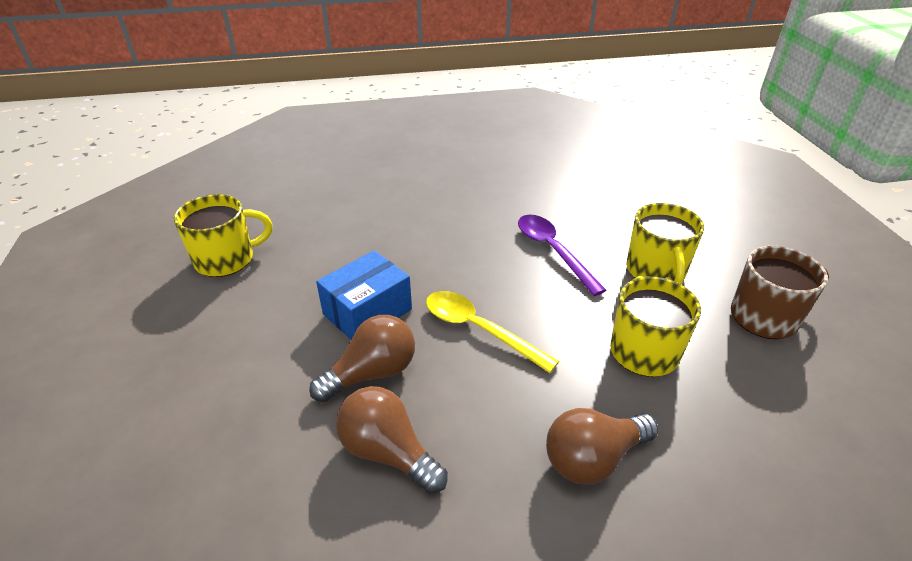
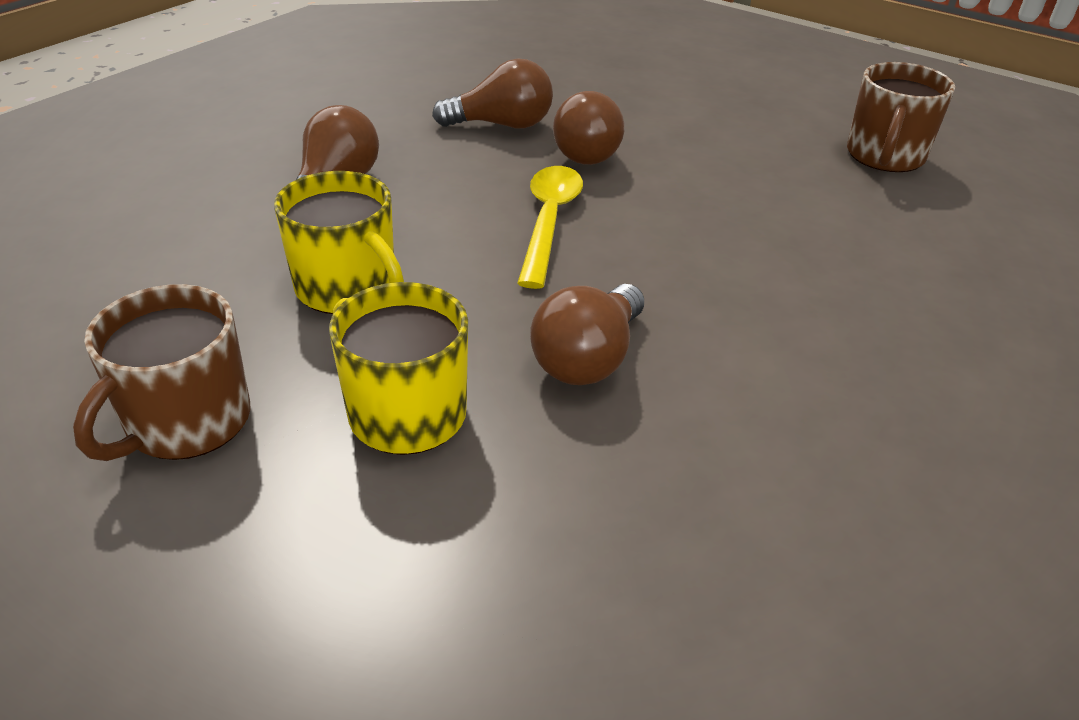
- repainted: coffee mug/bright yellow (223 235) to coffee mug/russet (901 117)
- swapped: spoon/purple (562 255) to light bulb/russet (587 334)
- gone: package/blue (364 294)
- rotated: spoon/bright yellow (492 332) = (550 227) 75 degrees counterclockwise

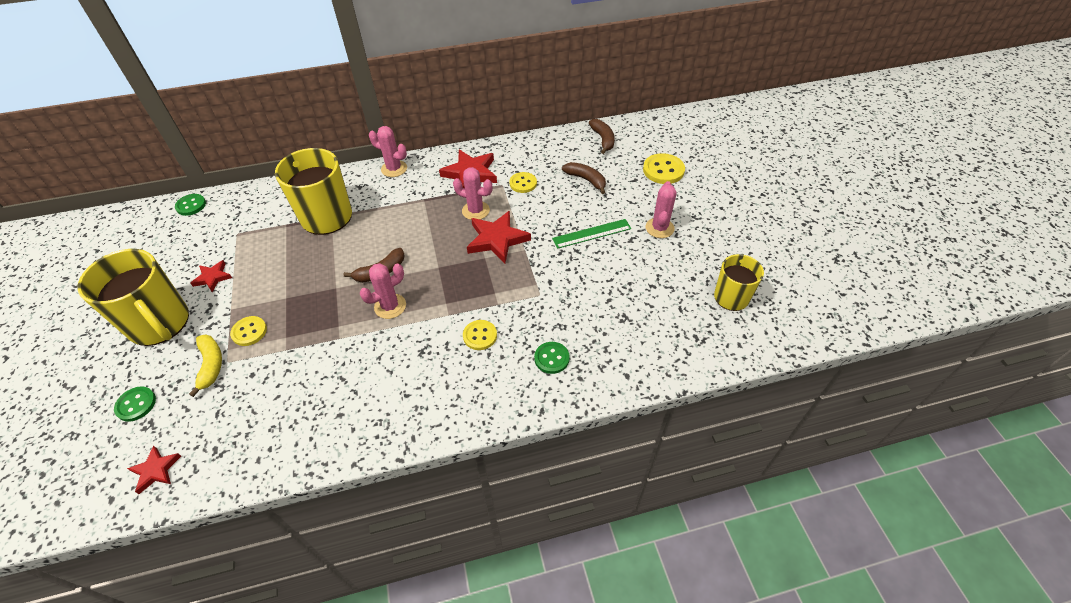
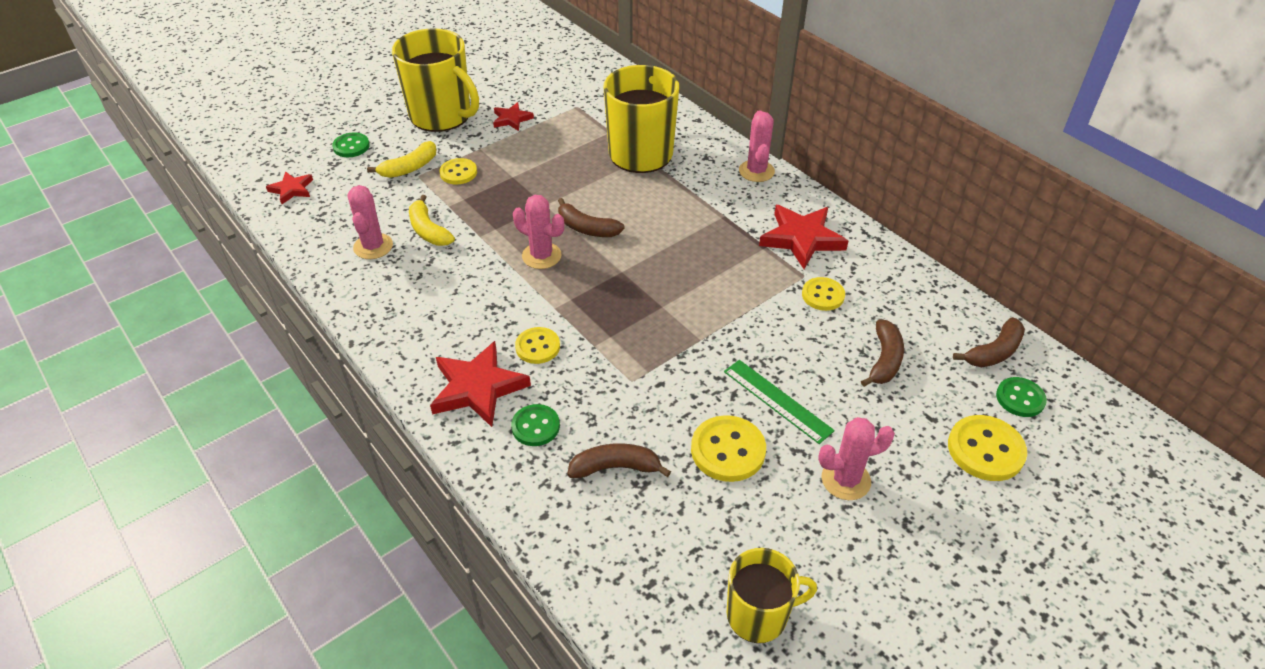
- shifted: prickly plant/pink (473 193) to (370 222)
- shifted: button/emerald (190 205) to (1021 397)
- shifted: star/crimson (499 237) to (480 384)
- rotated: coffee mug/bright yellow (133 297) = (435 80) 75 degrees counterclockwise
- new: banana/bright yellow (432 220)
- new: button/bright yellow (728 448)
- new: banana/russet (619 460)

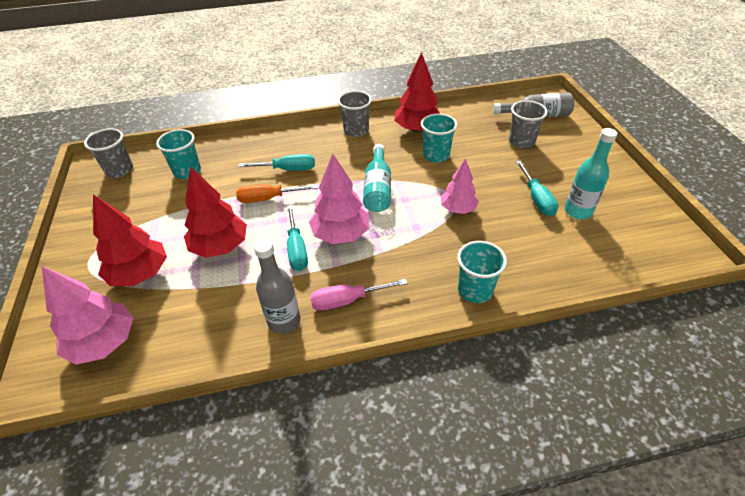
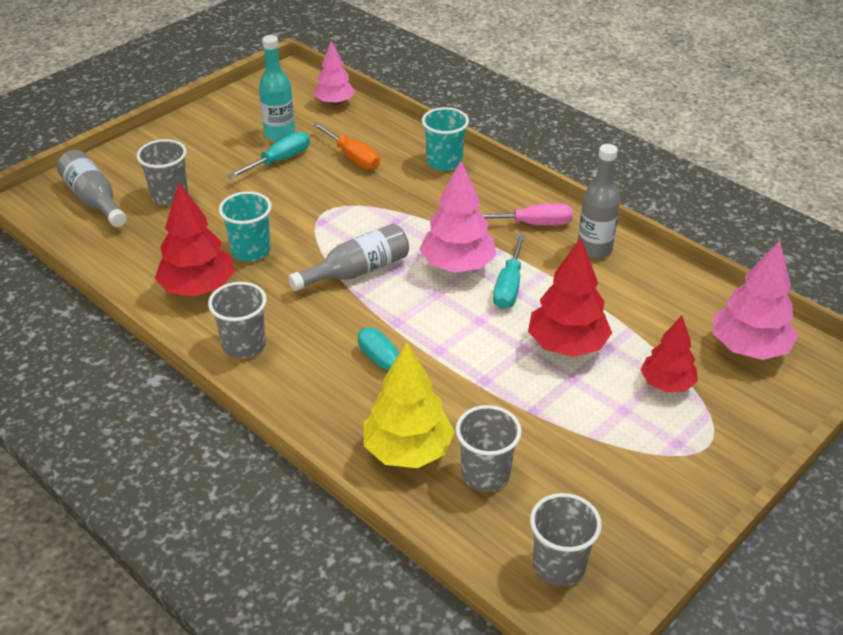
- repainted: cup/turquoise (178 154) to cup/gray (489 448)
- repainted: flask/turquoise (377 178) to flask/gray (348 257)
- shifted: fir tree/pink (460 186) to (334 73)
- shifted: hand screwdriver/orange-coloured (277 193) to (346 146)
- scaled: fir tree/crimson (130 240) = (669 354) x0.66
- rotated: hand screwdriver/turquoise (297 238) = (509 271) 150 degrees clockwise
- rotated: hand screwdriver/pink (358 295) = (527 214) 45 degrees counterclockwise
- new: fir tree/bright yellow (409 405)

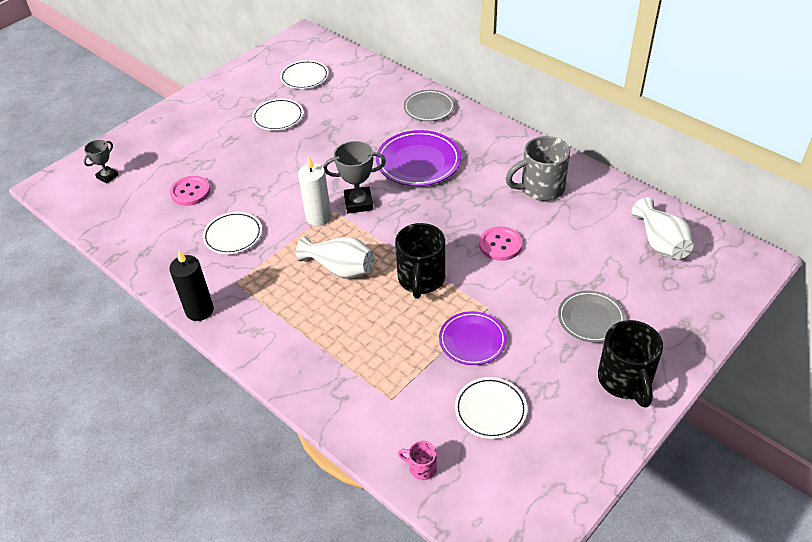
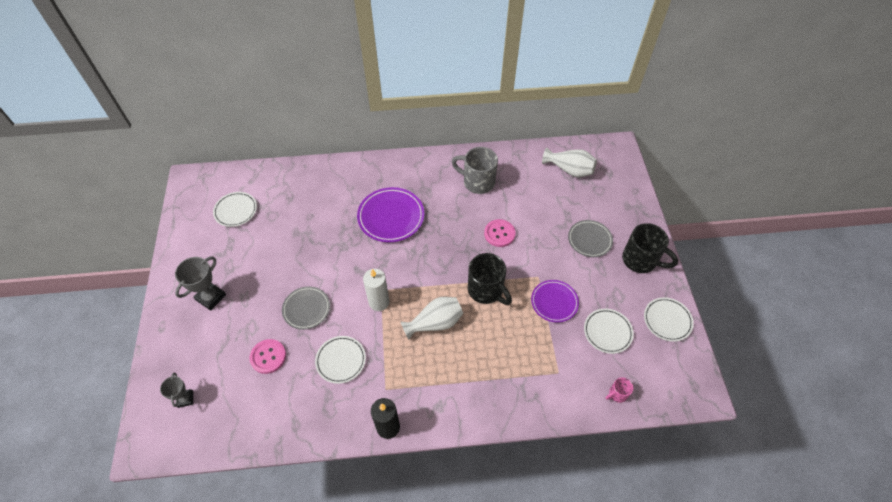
- shifted: flat dish/gray (429 105) to (306 308)
- shifted: flat dish/pure white (278 115) to (669 319)
- rotated: coffee mug/gray (538 168) = (475 170) 90 degrees clockwise
- shifted: trophy/gray (354 177) to (200 283)

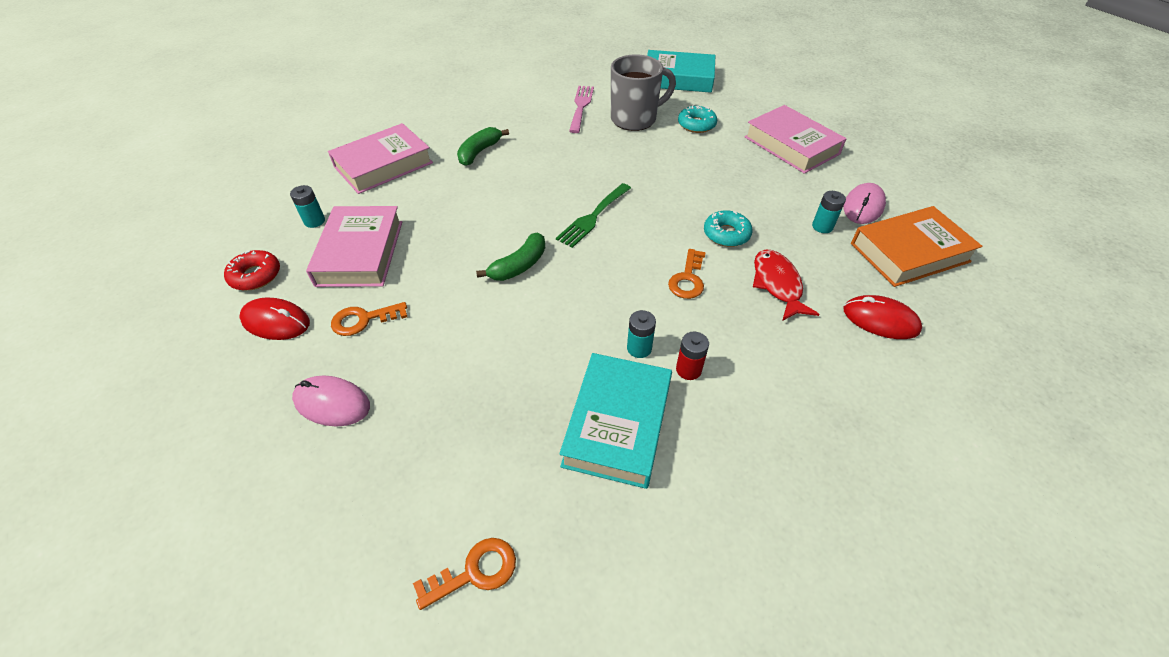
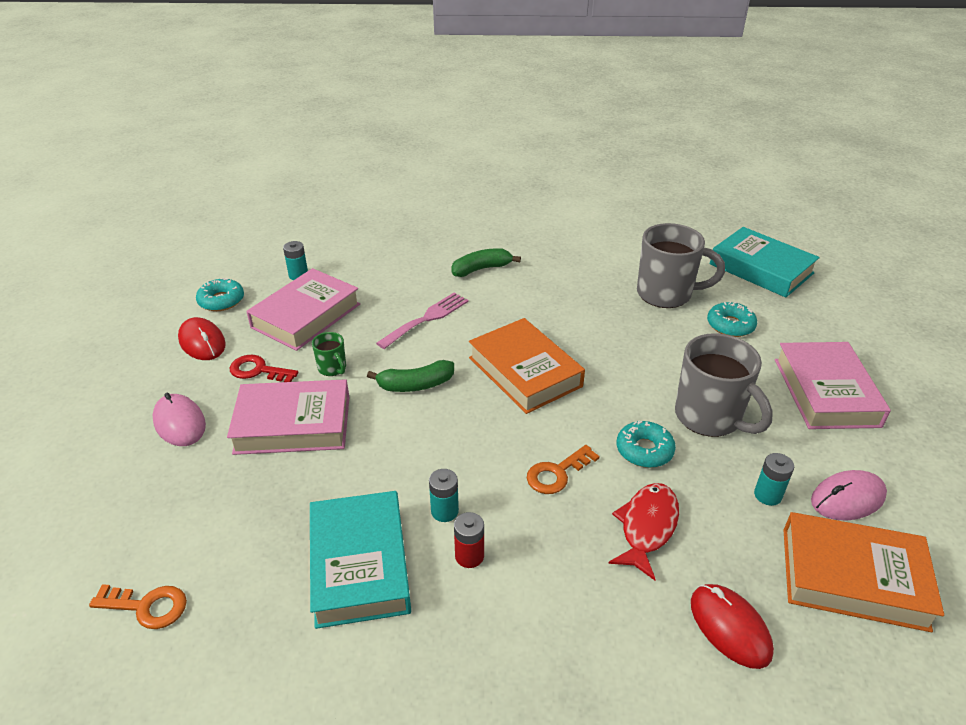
- shifted: table fork/pink (581 109) to (422 320)
- shifted: book/pink (380 158) to (288 417)
- swapped: table fork/emerald (593 215) to book/orange-coloured (527 366)
- repainted: donut/crimson (252 270) to donut/turquoise (220 294)
- repainted: door key/orange-coloured (369 319) to door key/crimson (264 368)
- rotated: book/turquoise (615 421) = (360 560) 60 degrees counterclockwise
- new: coffee mug/emerald (329 354)
- new: coffee mug/gray (724 385)

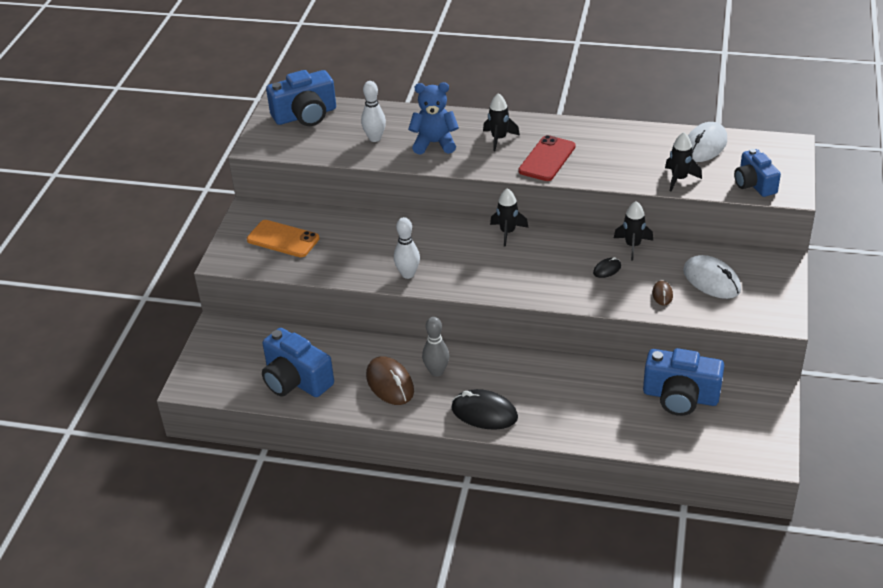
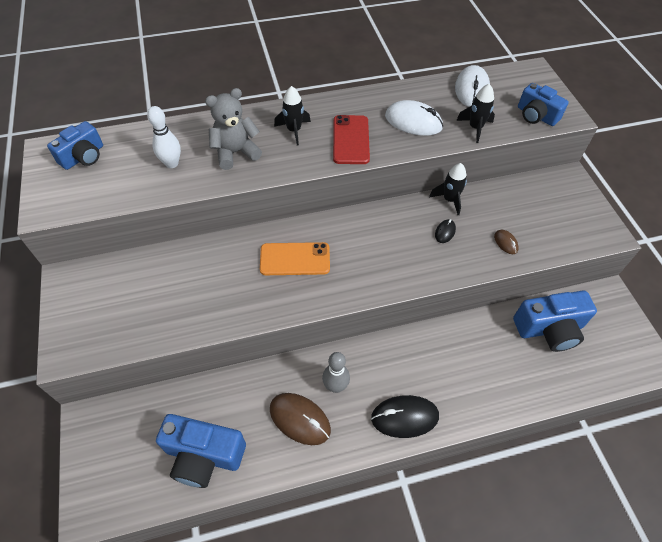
- scaled: compact camera/blue (301 98) = (75 145) x0.67
- repainted: stuffed bear/blue (433 118) to stuffed bear/gray (233 129)
- gone: toy rocket/black (509 217)
- gone: tenpin/pure white (407 248)
- shifted: phone/orange-coloured (283 238) to (295 258)
- shifted: PC mouse/pure white (712 277) to (414 118)

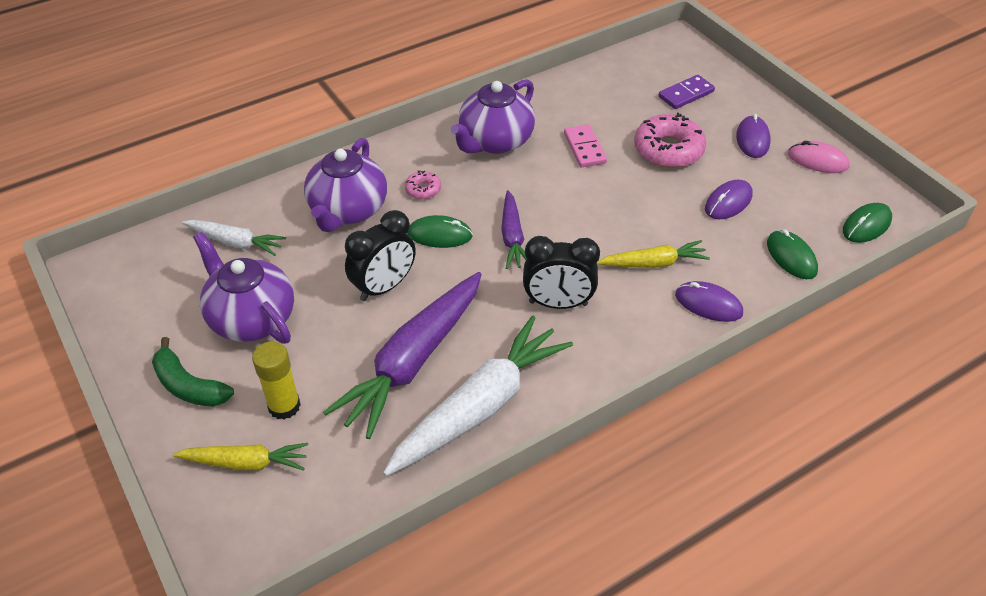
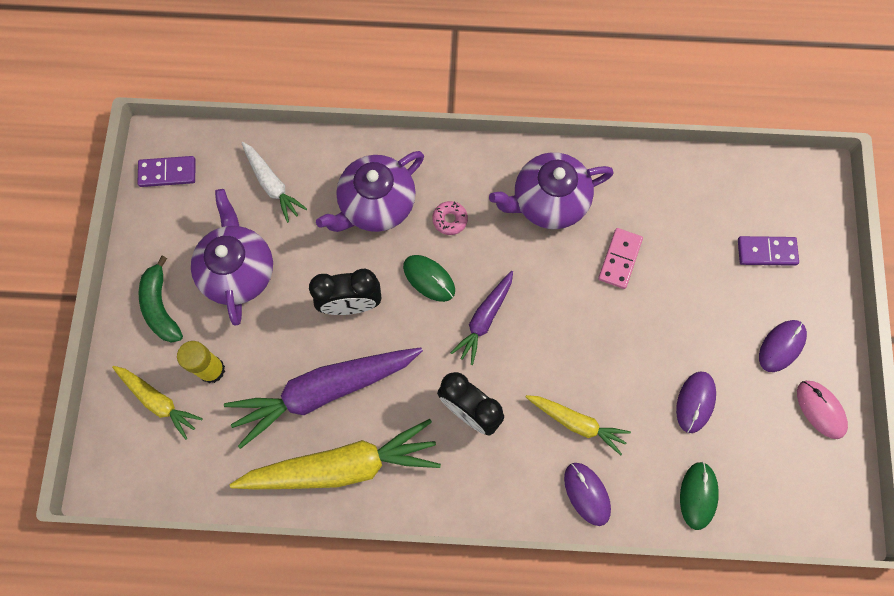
- gone: donut/pink (670 140)
- rotated: PC mouse/purple (729 199) = (696 402) 60 degrees counterclockwise
- gone: PC mouse/emerald (867 223)
- repainted: root vegetable/pure white (478 395) to root vegetable/bright yellow (335 454)
- new: domino tile/purple (166 171)

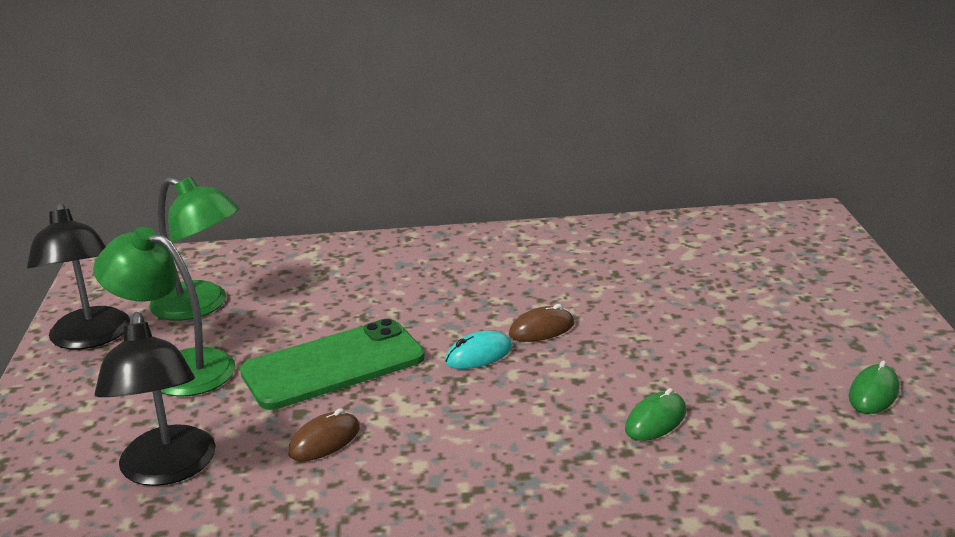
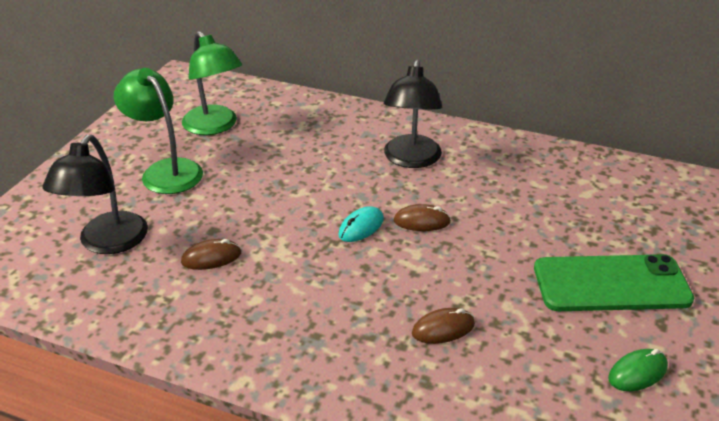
- shifted: desk lamp/black (78 275) to (413 114)
- shifted: phone/emerald (332 364) to (614 282)
- rotated: PC mouse/turquoise (478 350) = (361 224) 45 degrees counterclockwise
- repainted: PC mouse/emerald (655 414) to PC mouse/russet (443 326)

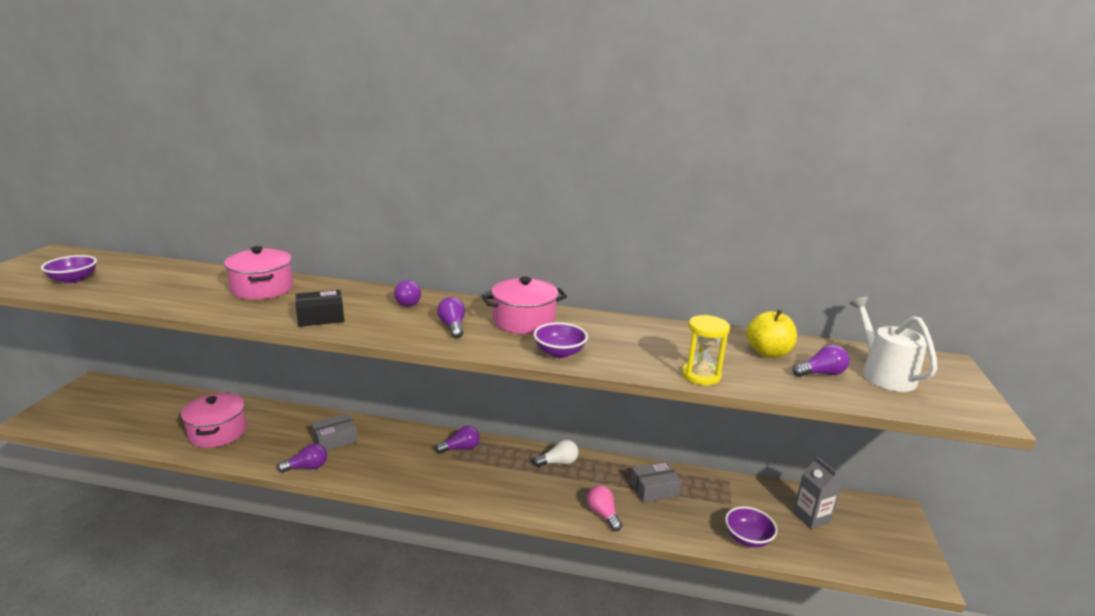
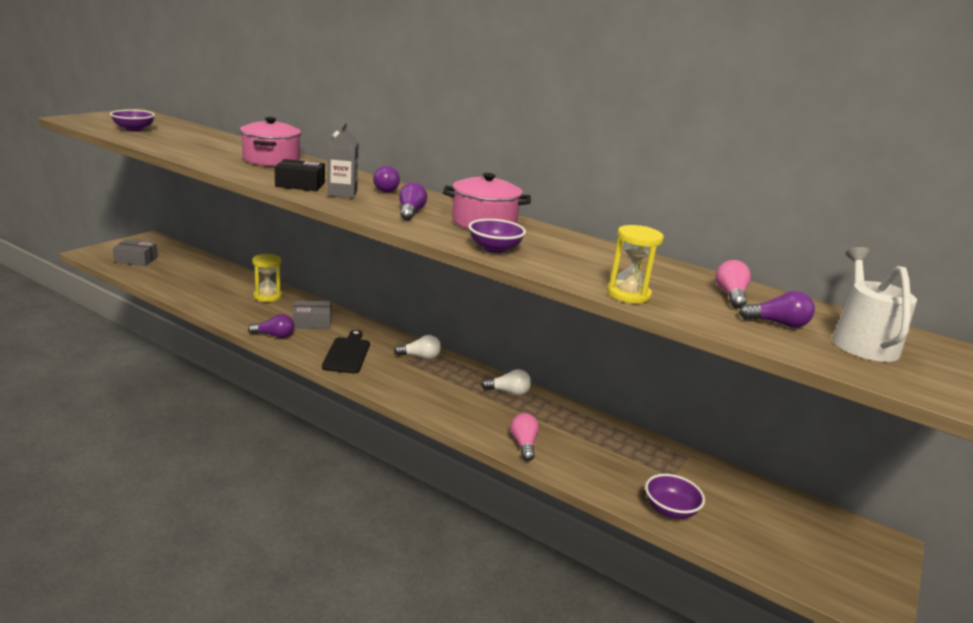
- swapped: apple fruit/bright yellow (772 334) to light bulb/pink (733 284)
- gone: cooking pot/pink (214 420)
- repainted: light bulb/purple (457 439) to light bulb/pure white (417 347)
- shifted: juice carton/gray (817 492) to (343 160)
- shifted: package/gray (656 482) to (135 253)
- new: sandglass/bright yellow (267 278)
- new: chopping board/black (346 351)

